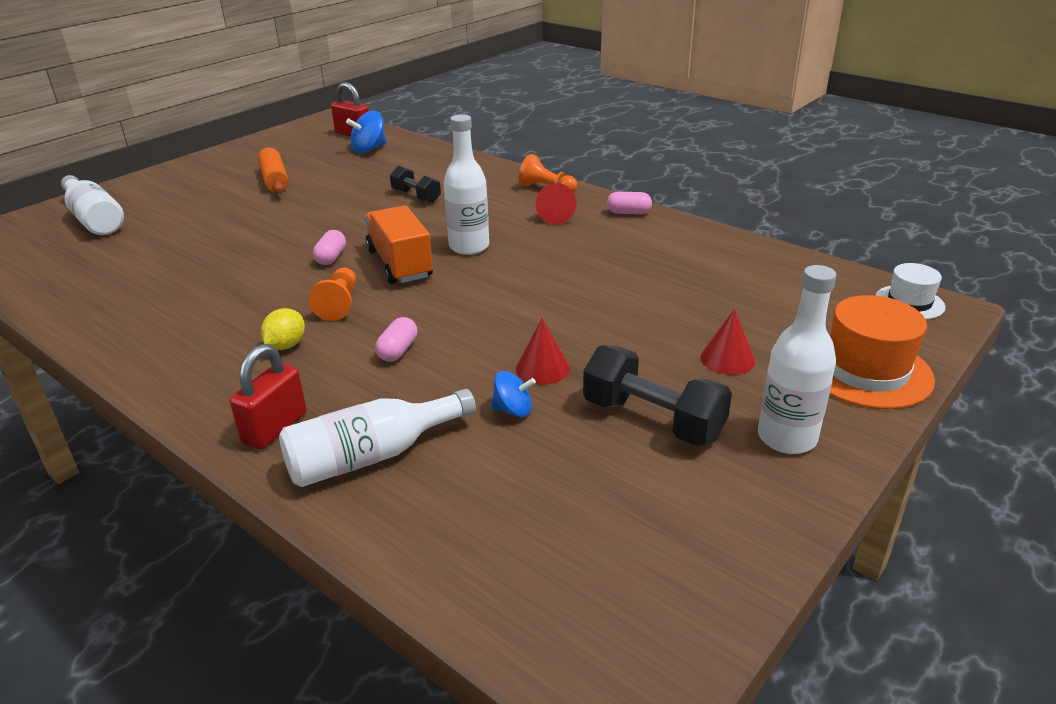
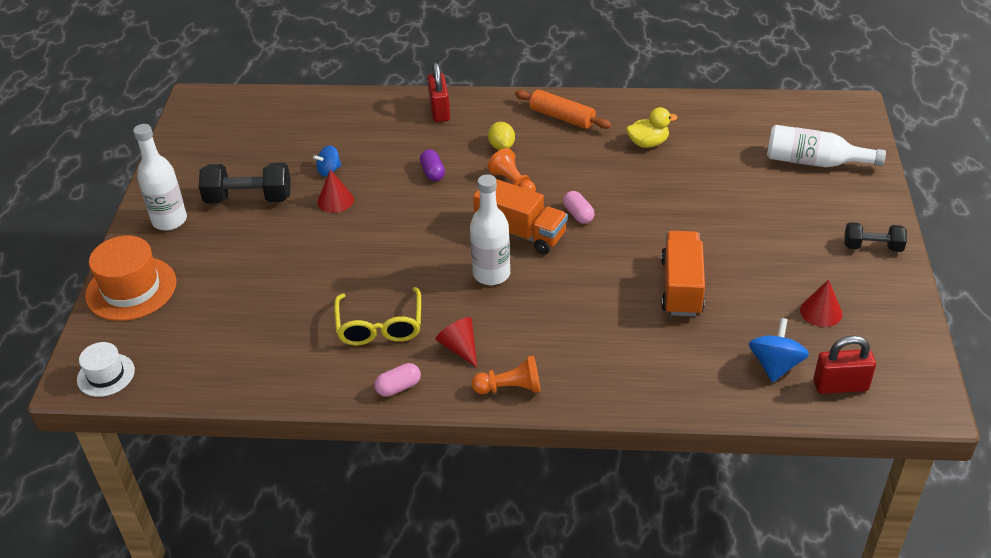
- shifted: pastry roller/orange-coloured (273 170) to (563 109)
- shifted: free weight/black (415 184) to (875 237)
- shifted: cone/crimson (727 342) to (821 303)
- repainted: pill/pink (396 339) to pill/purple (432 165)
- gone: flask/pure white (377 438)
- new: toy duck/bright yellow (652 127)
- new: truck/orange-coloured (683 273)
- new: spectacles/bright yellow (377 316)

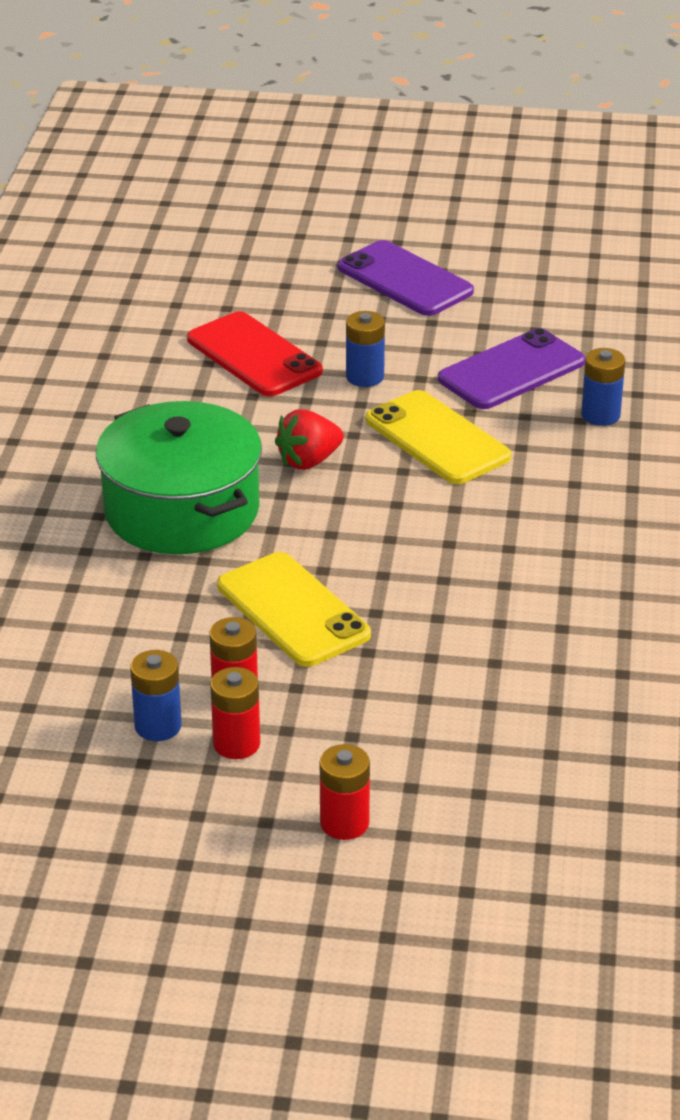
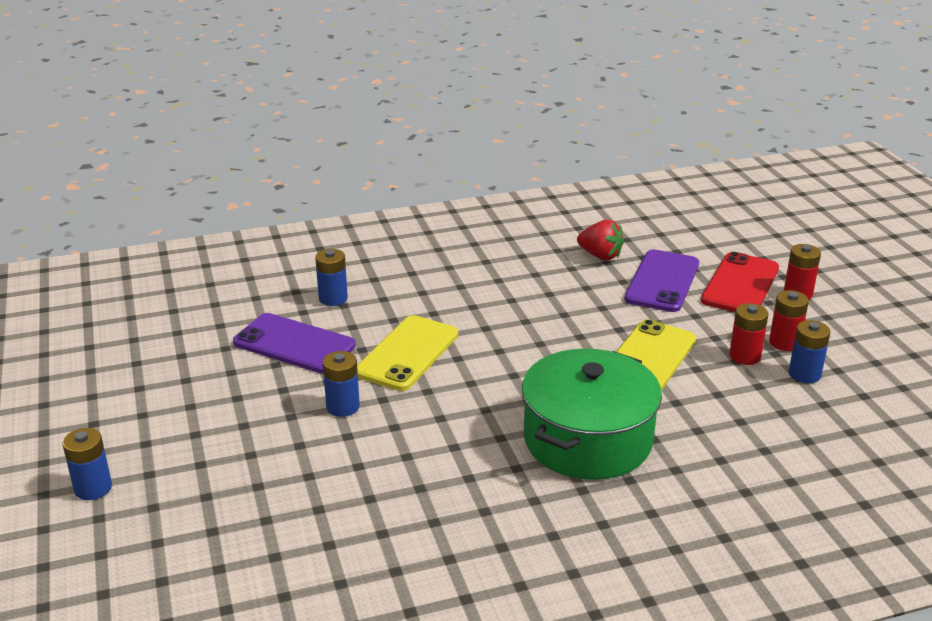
- shifted: phone/purple (406 278) to (661 280)
- shifted: phone/crimson (255 353) to (740 282)
- shifted: strawberry/crimson (309 439) to (600 240)
- new: AA battery/blue (87 464)

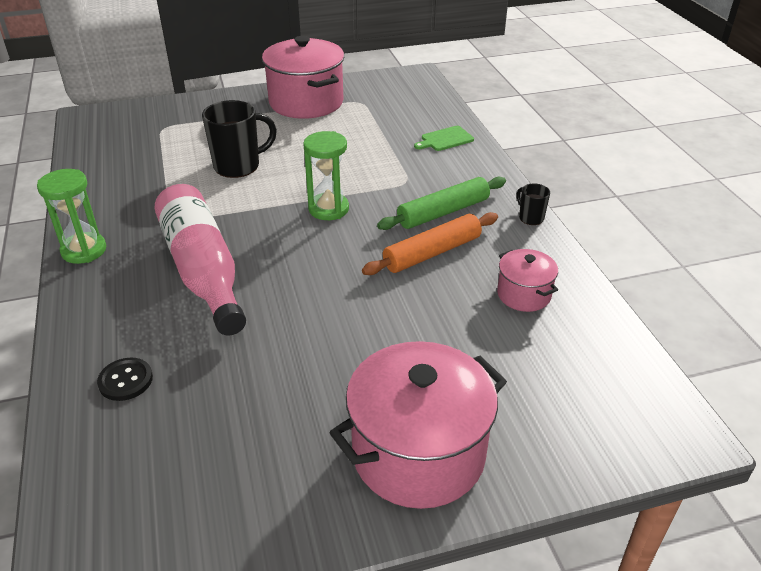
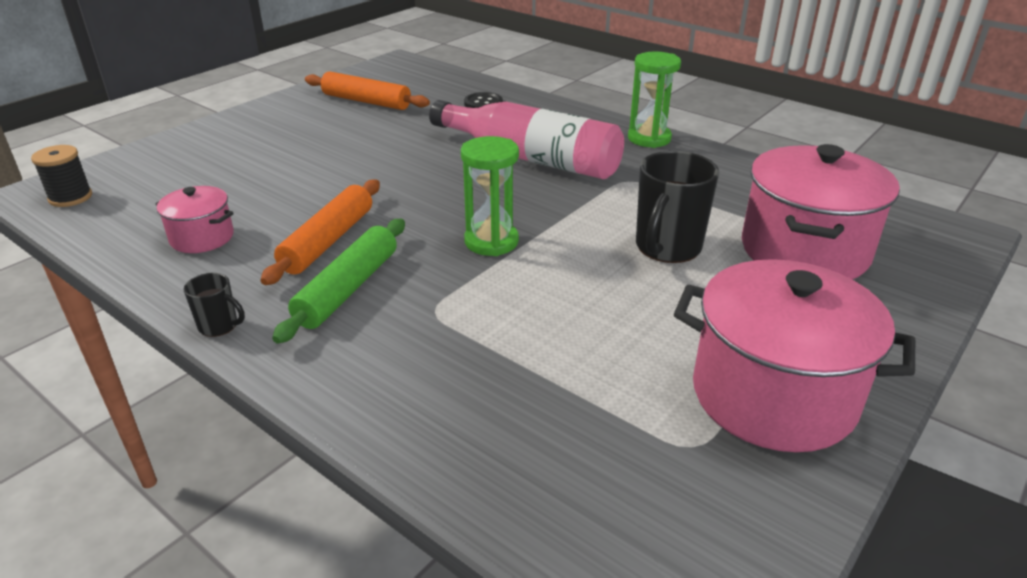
- gone: chopping board/emerald (444 138)
- shifted: cooking pot/pink (418 425) to (821 211)
- new: pastry roller/orange-coloured (367 90)
- new: spool/black (61 176)

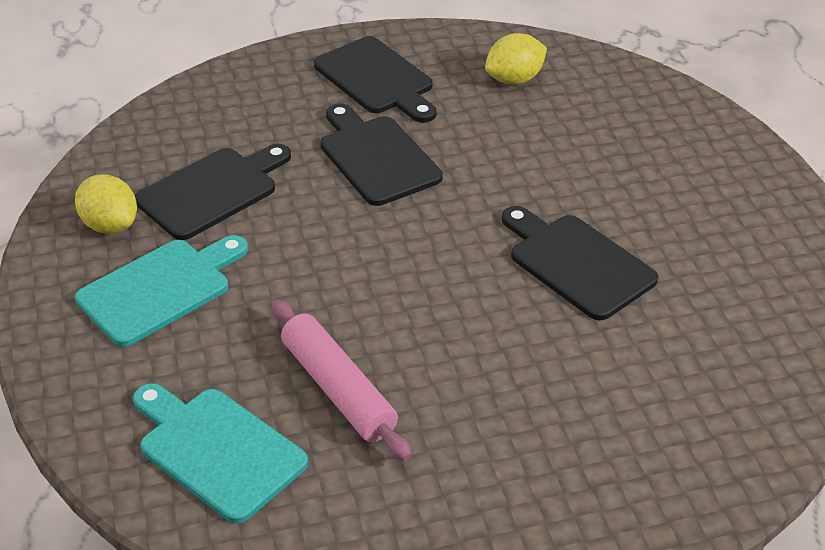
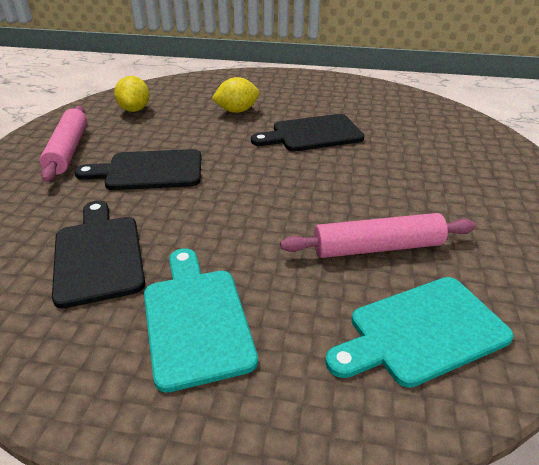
- swapped: chopping board/black (375 79) to pastry roller/pink (63 144)
- shifted: toy lemon/bright yellow (106 204) to (236 95)

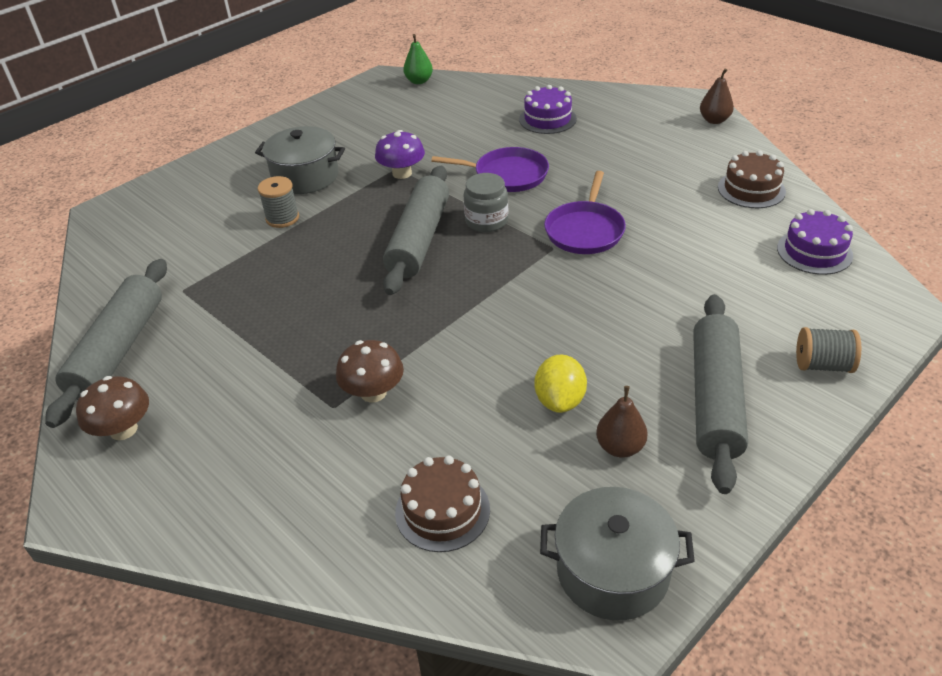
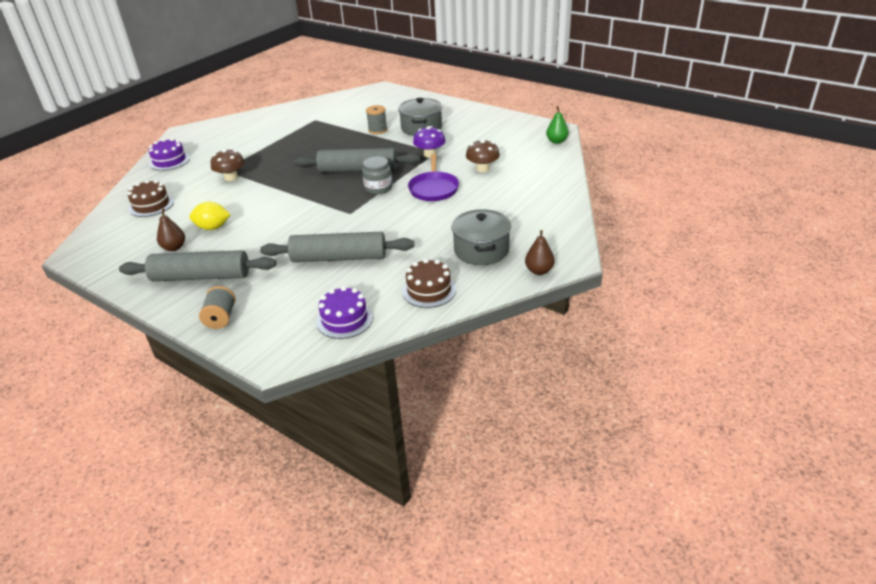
- shifted: gateau/purple (548 109) to (169 154)
- gone: frying pan/purple (585 212)
- shifted: pastry roller/gray (106 343) to (337 247)
- shifted: fungus/russet (112 408) to (483 155)
- shifted: cooking pot/gray (617 553) to (481 237)

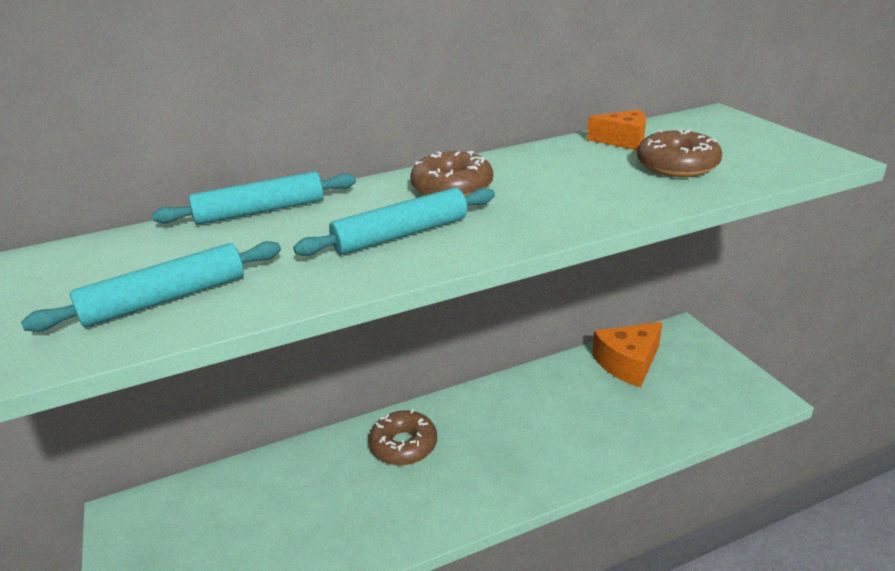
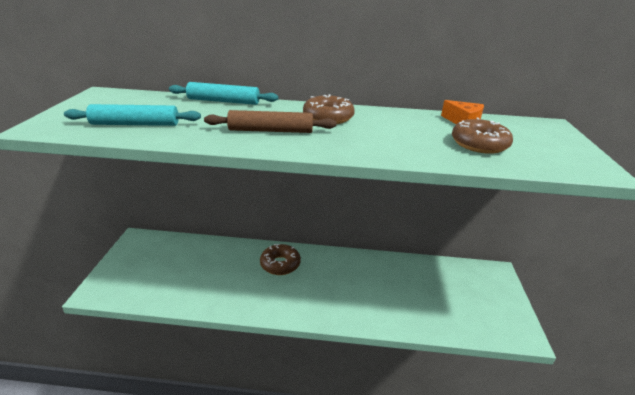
- repainted: pastry roller/turquoise (394 222) to pastry roller/russet (270 121)
- gone: cheese/orange-coloured (627 354)

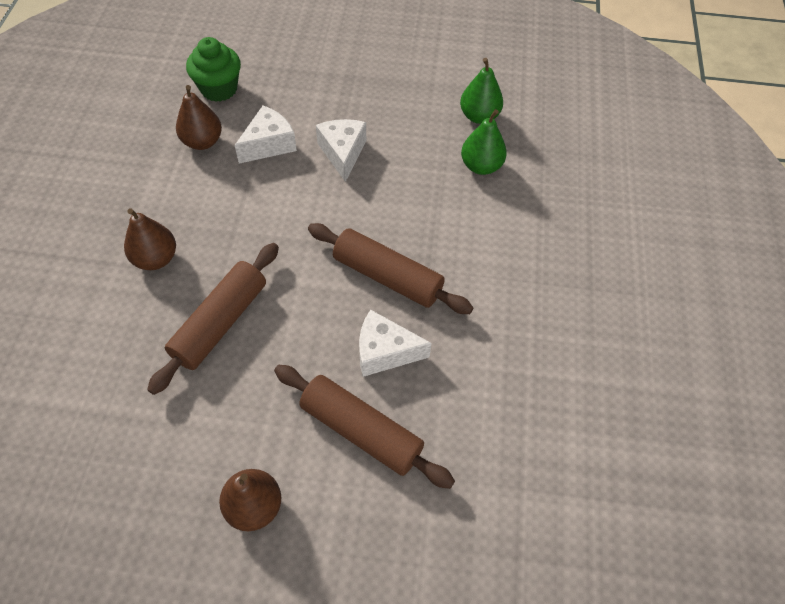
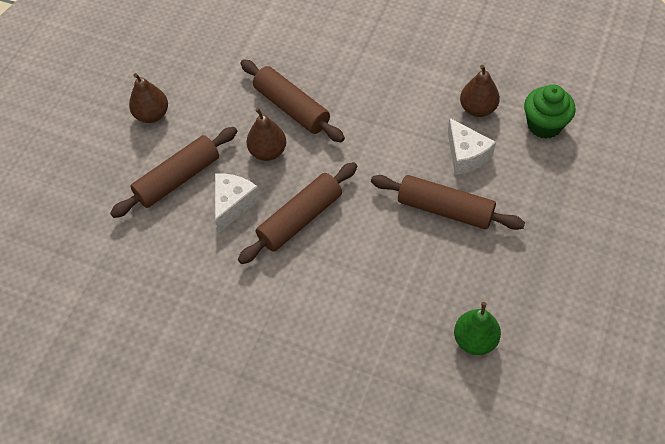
- gone: pear fruit/emerald (484 142)
- swapped: cheese/pure white (341 150) to pastry roller/russet (448 202)
- shifted: pear fruit/russet (150 239) to (266 134)

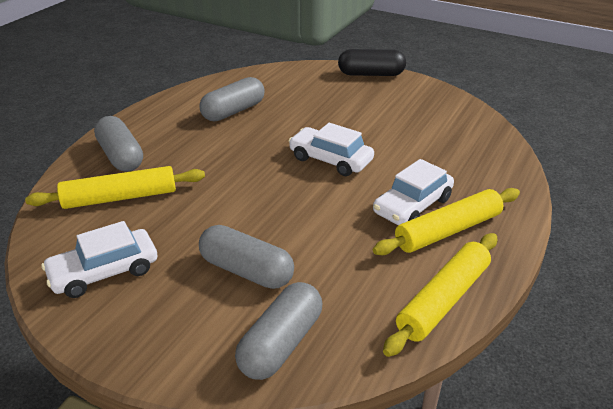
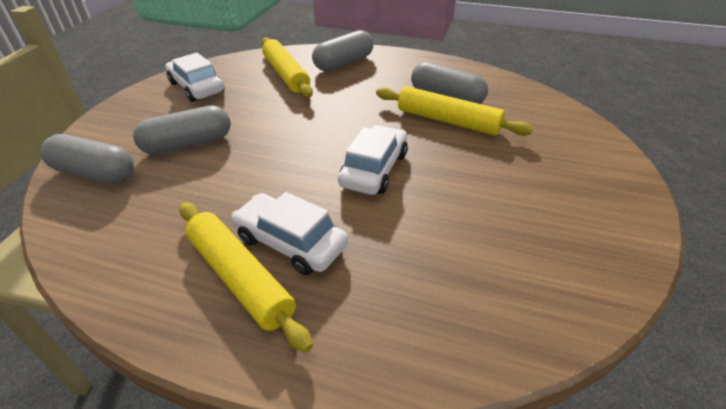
- gone: pill/black (372 62)
- rotated: pill/gray (246 257) = (182 130) 45 degrees clockwise
- shifted: pastry roller/bright yellow (440 295) to (454 111)

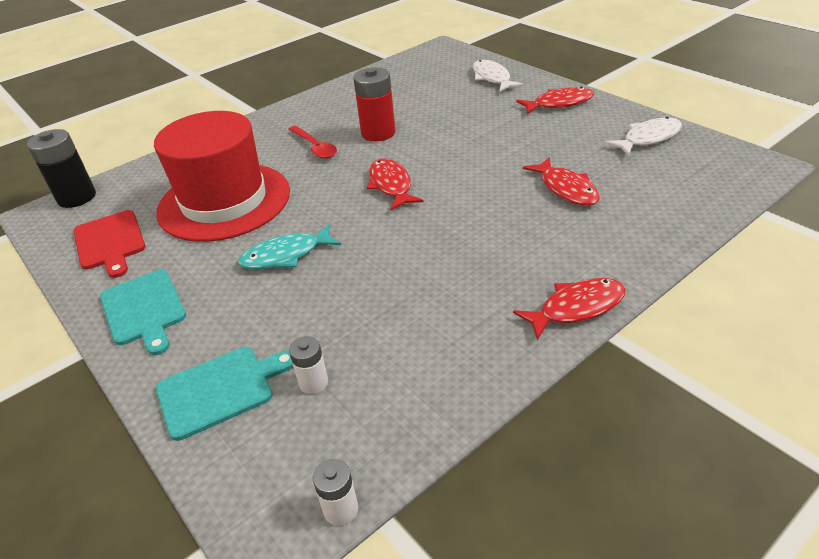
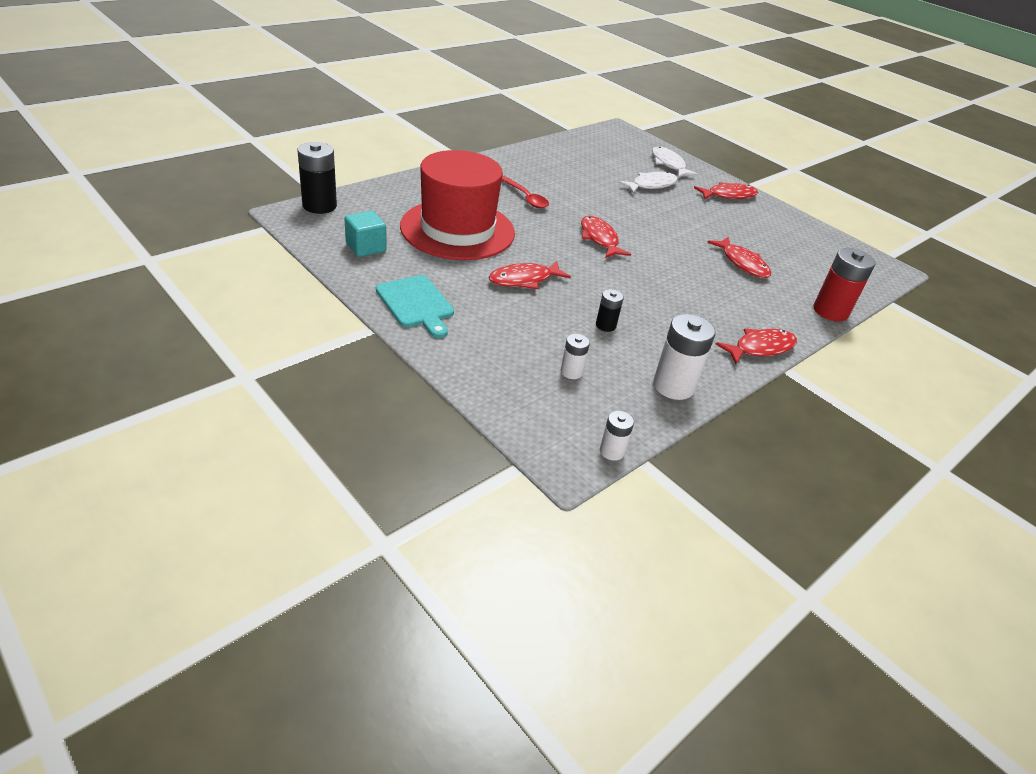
- shifted: AA battery/crimson (374 104) to (844 285)
- shifted: fish/pure white (643 136) to (647 182)
- swapped: chopping board/crimson (109 244) to cube/turquoise (365 234)
- repainted: fish/turquoise (289 246) to fish/crimson (530 275)
- gone: chopping board/turquoise (225 394)
- new: AA battery/black (610 310)
- new: AA battery/pure white (684 357)

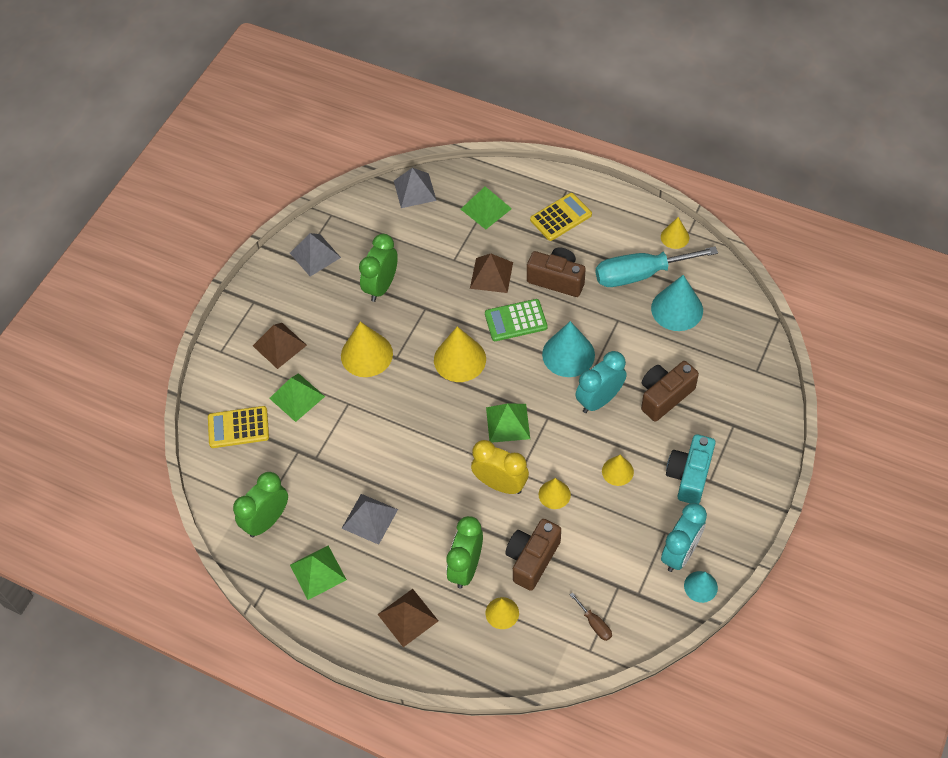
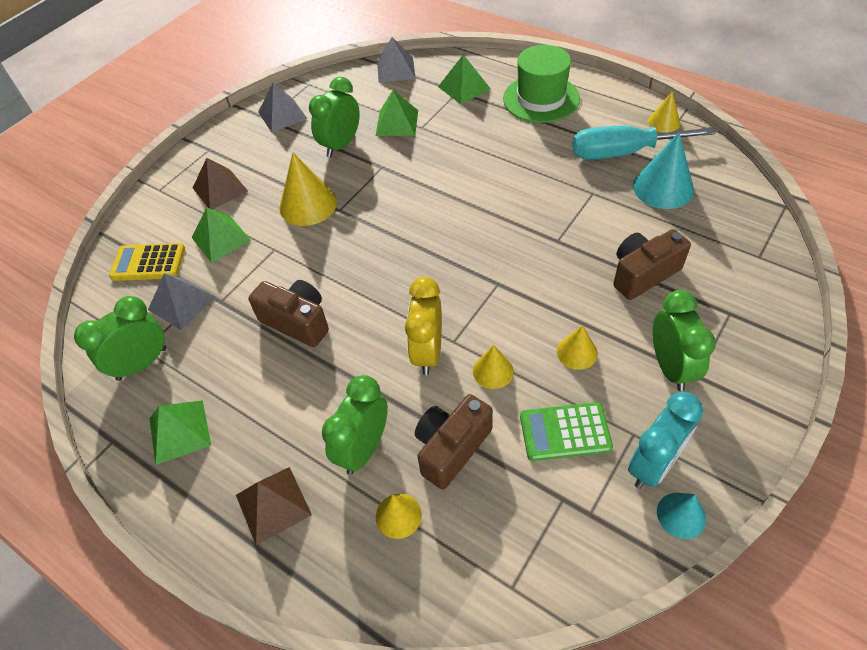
- swapped: pocket calculator/bright yellow (561 217) to tall hat/emerald (541 84)
- shifted: compact camera/russet (556 272) to (288 313)
- gone: pyramid shape/russet (491 273)
- shifted: pocket calculator/emerald (516 320) to (566 431)
- gone: cone/turquoise (568 349)
- gone: cone/bright yellow (460 354)
- gone: alarm clock/turquoise (601 382)
- shifted: pyramid shape/emerald (508 423) to (397 113)
- swapped: compact camera/turquoise (691 469) to alarm clock/emerald (684 340)
- rotated: alarm clock/bright yellow (500 467) = (423 326) 120 degrees counterclockwise
- shifted: pyramid shape/gray (369 519) to (181 301)
- gone: hand screwdriver/russet (591 616)

